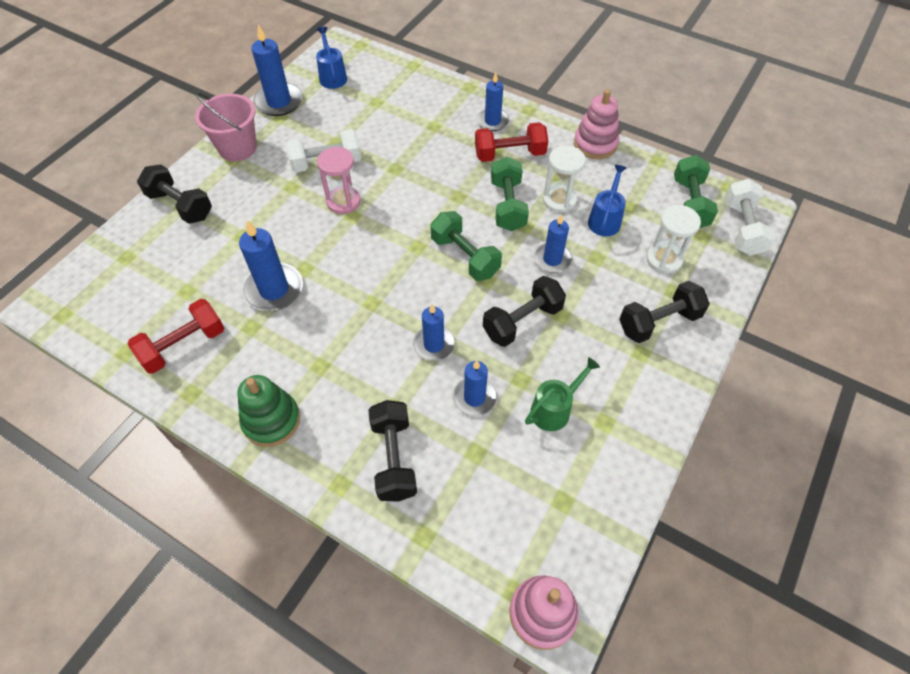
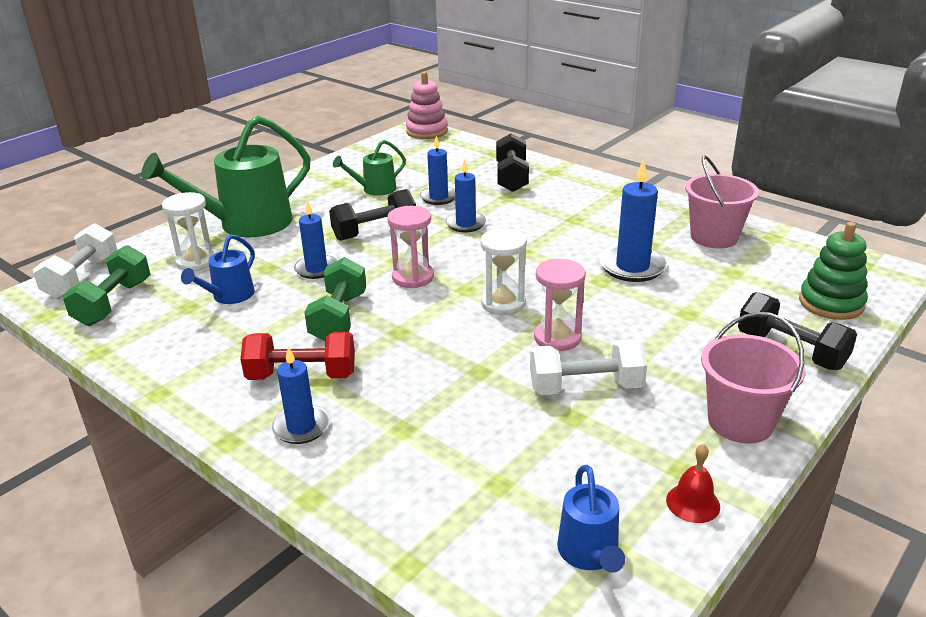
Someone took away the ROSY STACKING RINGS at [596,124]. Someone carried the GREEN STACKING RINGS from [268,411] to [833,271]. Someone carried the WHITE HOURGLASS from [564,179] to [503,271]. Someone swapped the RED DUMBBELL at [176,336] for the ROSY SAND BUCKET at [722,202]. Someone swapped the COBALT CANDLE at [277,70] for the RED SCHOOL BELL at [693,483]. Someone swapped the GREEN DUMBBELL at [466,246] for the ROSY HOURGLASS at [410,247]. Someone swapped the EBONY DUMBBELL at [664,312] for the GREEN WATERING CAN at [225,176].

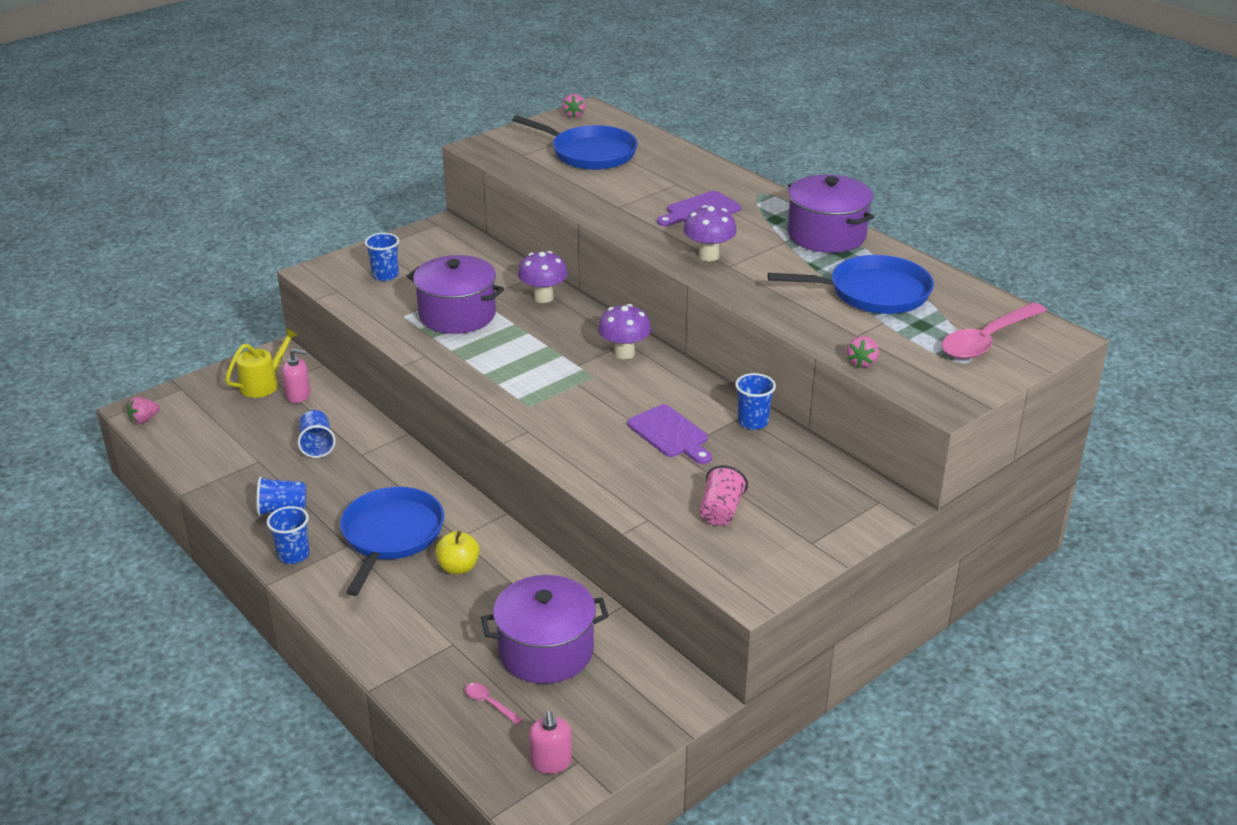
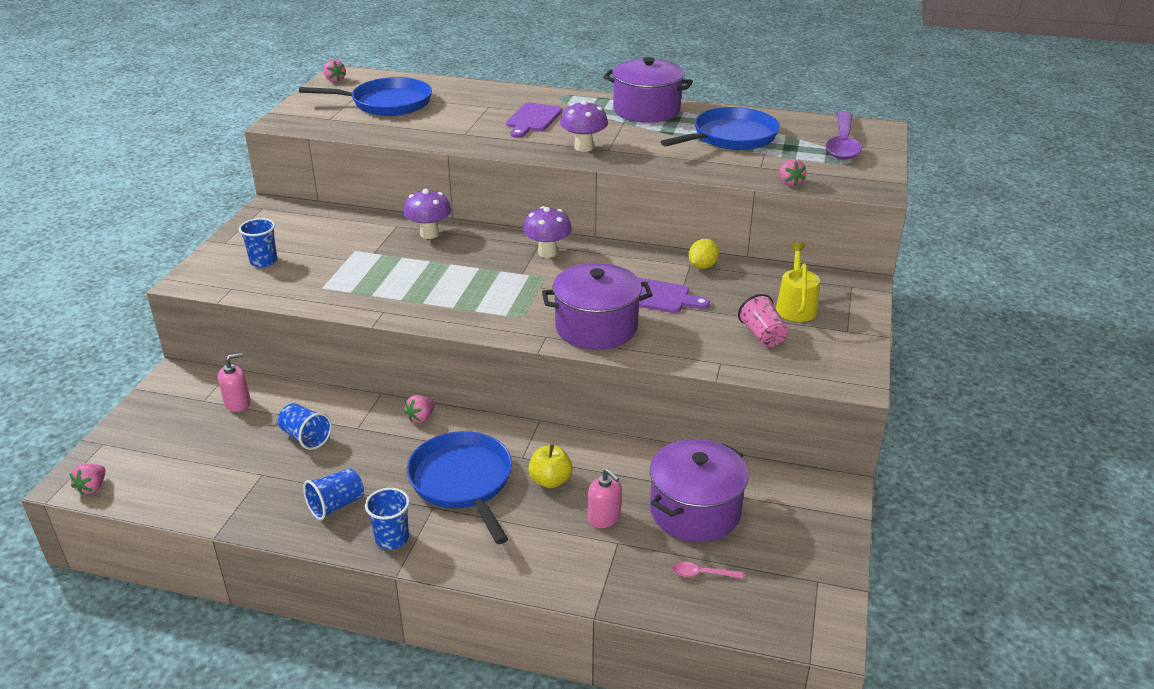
Someone put down the ROSY STRAWBERRY at [419,409]. Someone carried the GOLDEN WATERING CAN from [261,363] to [798,282]. Someone carried the ROYAL PURPLE POT from [455,294] to [597,306]. Someone carried the ROSY SOAP DISPENSER from [550,742] to [605,498]. Someone swapped the COBALT TUMBLER at [755,401] for the GOLDEN TOY LEMON at [704,254]. Someone repainted the ROSY TEASPOON at [994,330], which became the ROYAL PURPLE TEASPOON at [844,135].

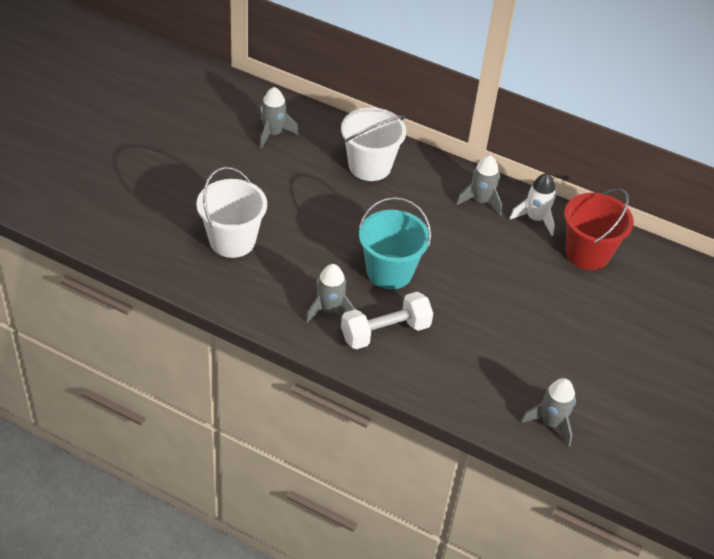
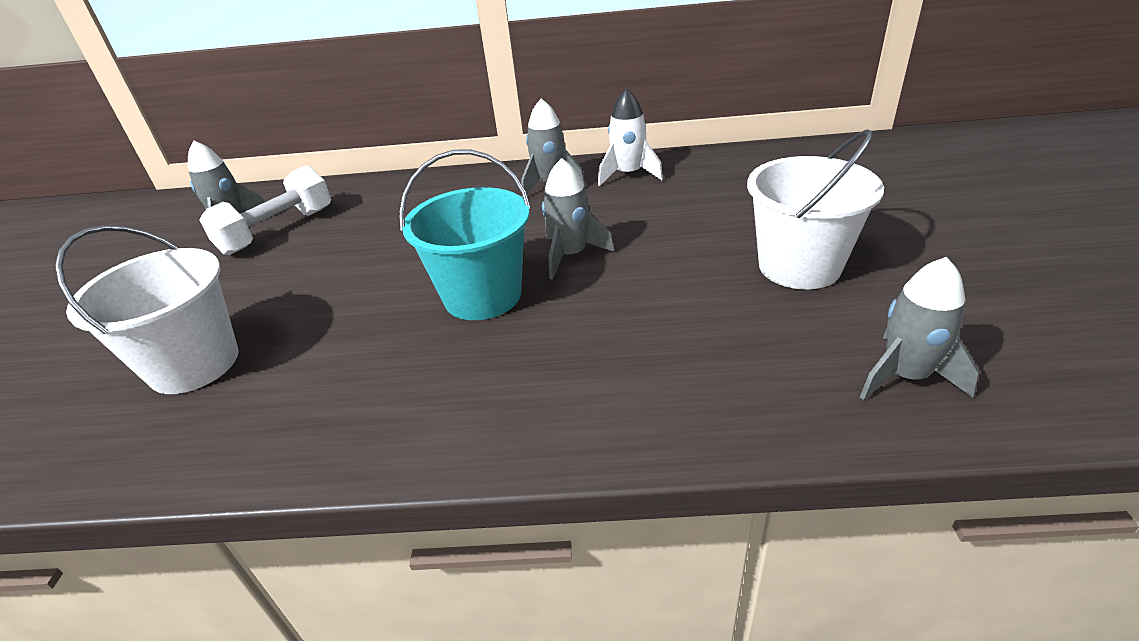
Someone took away the RED SAND BUCKET at [599,229]. Someone carried the GREY TOY ROCKET from [330,293] to [578,219]. Someone carried the WHITE SAND BUCKET from [373,144] to [815,209]. Someone carried the WHITE DUMBBELL from [387,320] to [265,210].

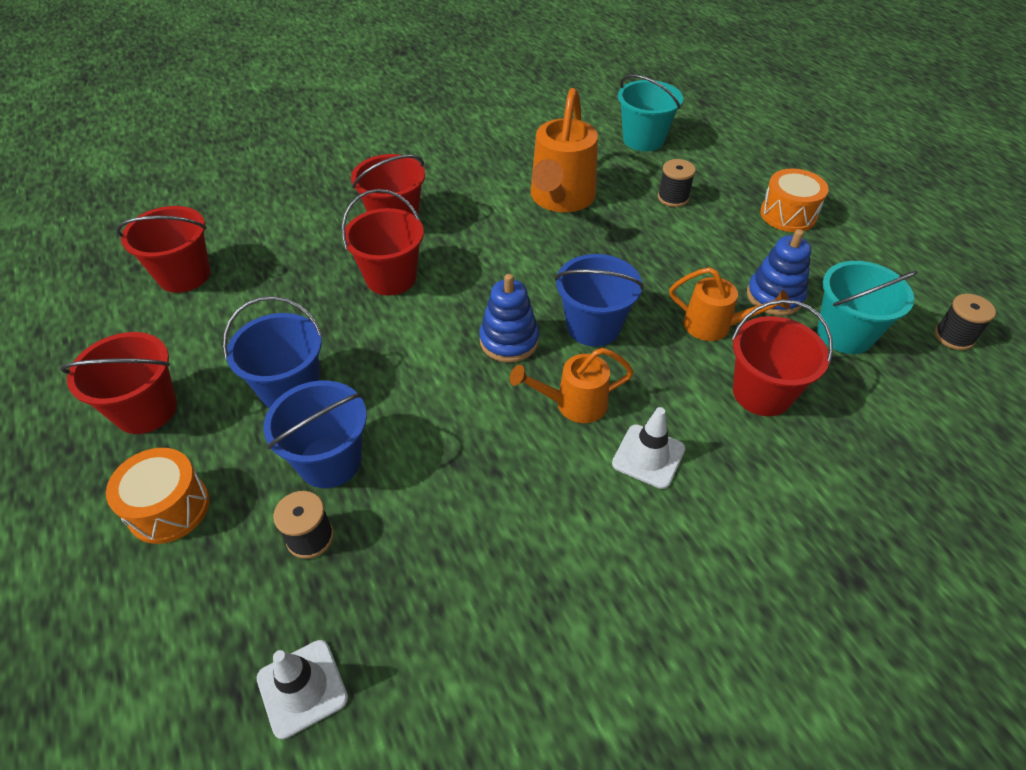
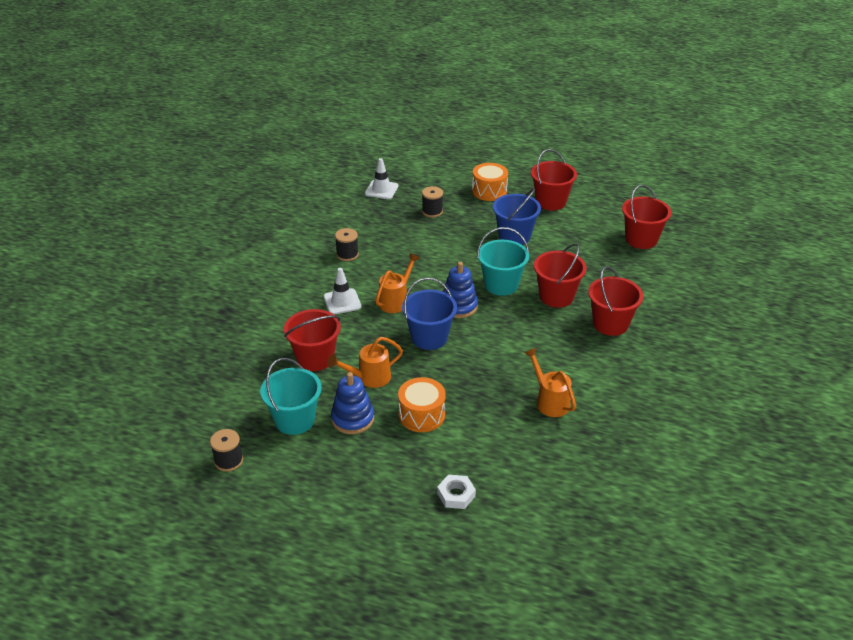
Someone took away the COBALT SAND BUCKET at [315,434]. Someone put down the WHITE NUT at [456,491]. Someone carried the TEAL SAND BUCKET from [650,112] to [503,261]. Someone carried the EBONY SPOOL from [677,183] to [347,244]. Someone carried the BRIGHT ORANGE DRUM from [794,200] to [422,404]. Someone scaled the BRIGHT ORANGE WATERING CAN at [564,150] by 0.59.

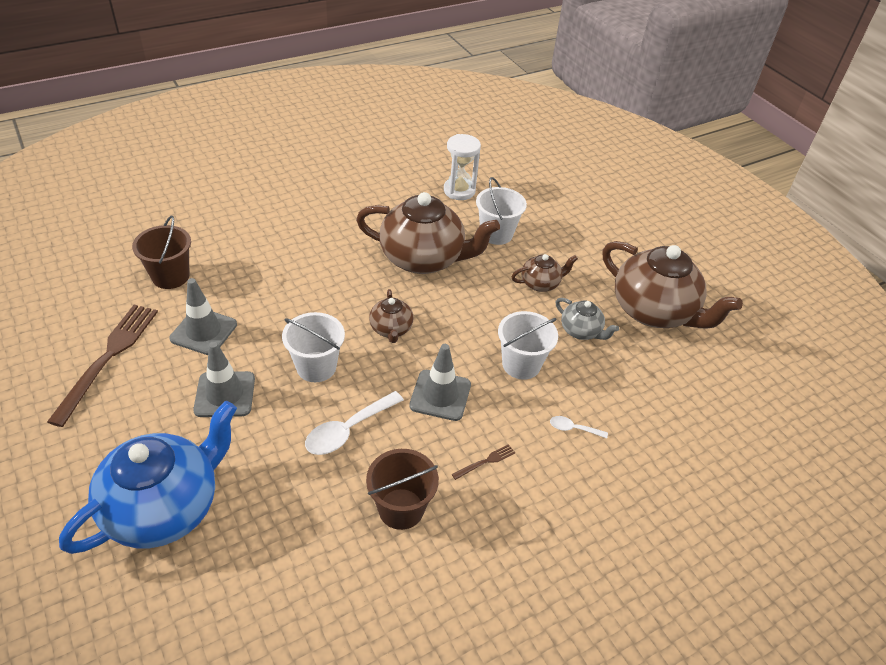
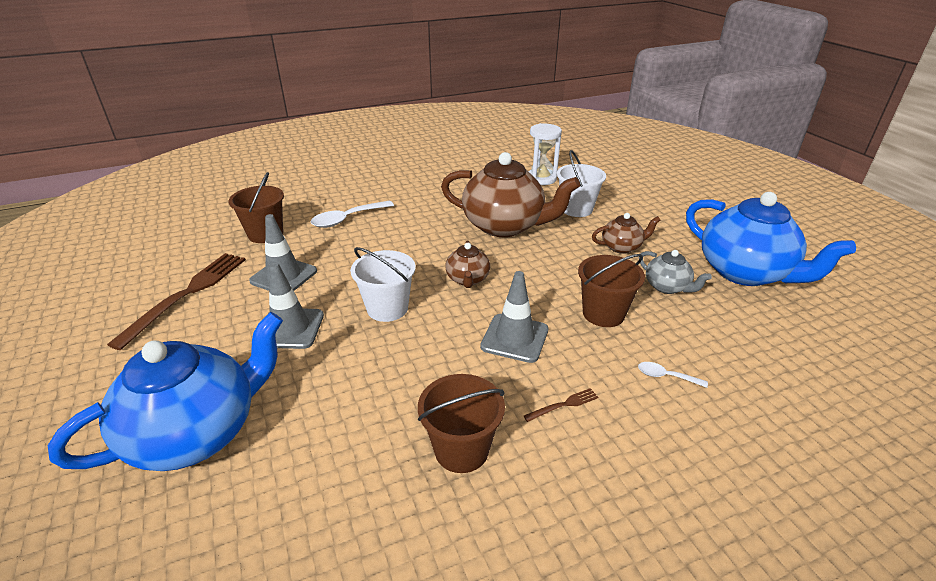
Someone carried the WHITE TEASPOON from [354,423] to [352,214]. Someone repainted the WHITE SAND BUCKET at [528,345], which became the BROWN SAND BUCKET at [611,290]. Someone repainted the BROWN TEA POT at [672,285], which became the COBALT TEA POT at [771,239].

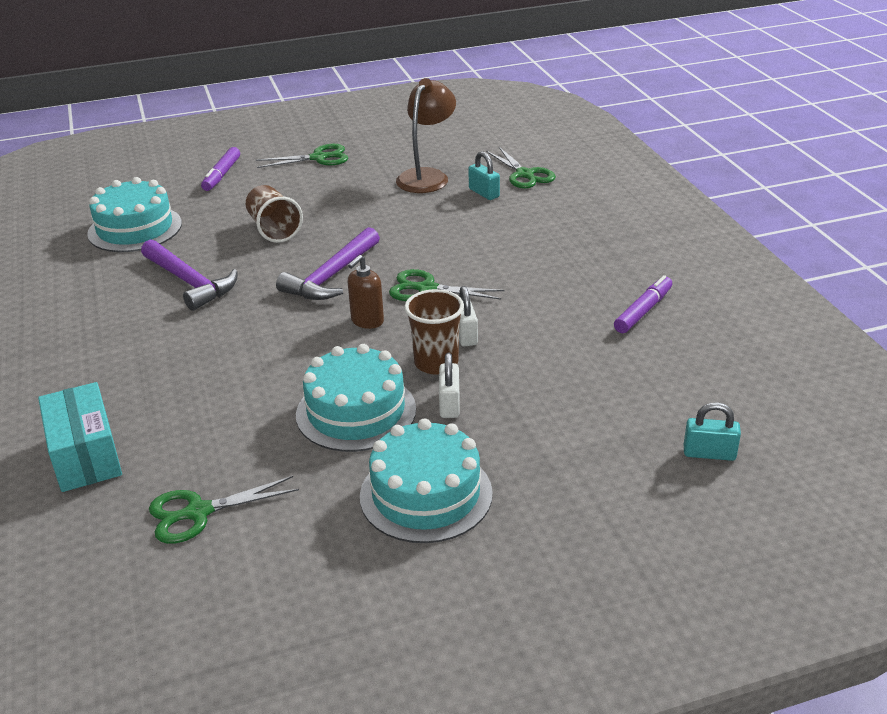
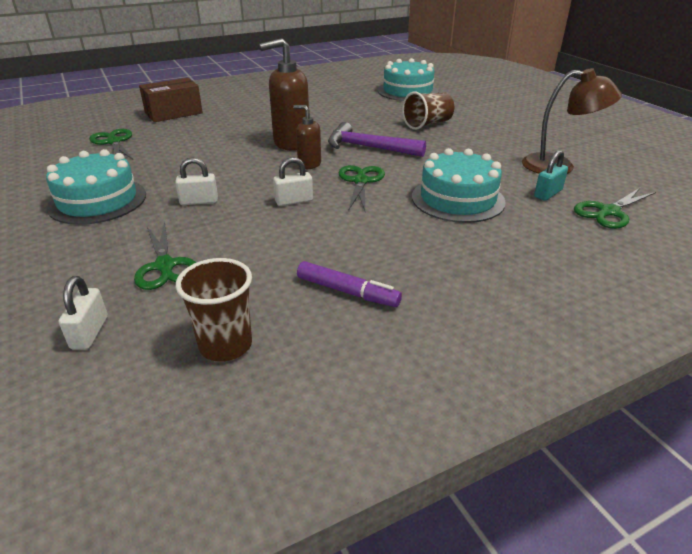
Someone took away the ROYAL PURPLE CLAW HAMMER at [189,275]. Someone took away the ROYAL PURPLE MARKER PEN at [220,169]. Someone put down the BROWN SOAP DISPENSER at [284,94]. Someone carried the GREEN PAIR OF SCISSORS from [302,156] to [165,255]. Someone carried the TEAL LAYER CAKE from [356,398] to [459,185]. Someone carried the BROWN TUMBLER from [434,332] to [214,309]. Someone repainted the TEAL PARCEL at [80,437], which became the BROWN PARCEL at [171,100]. Someone repainted the TEAL LOCK at [712,431], which became the WHITE LOCK at [83,313].

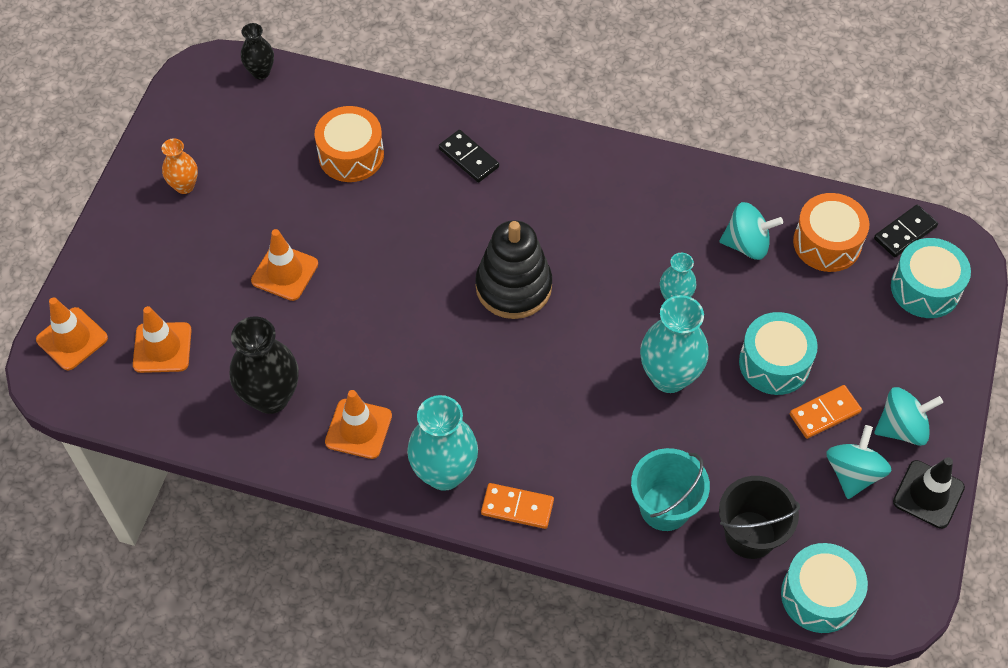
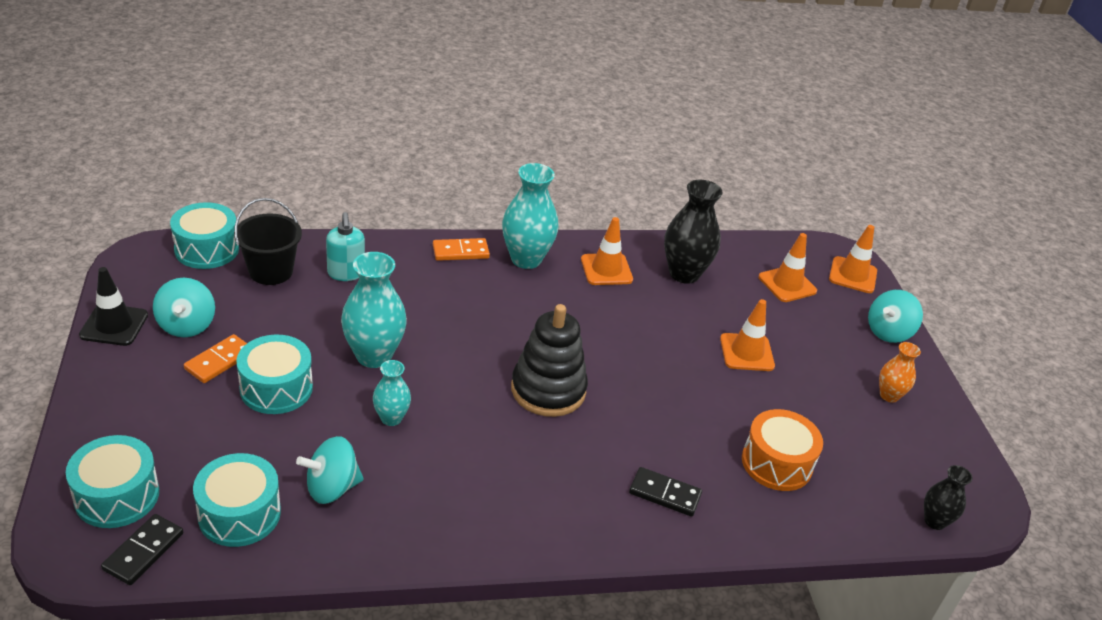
Someone carried the TEAL WHIRLIGIG from [908,416] to [895,316]. Someone swapped the TEAL SAND BUCKET at [670,489] for the TEAL SOAP DISPENSER at [345,246]. Someone repainted the BRIGHT ORANGE DRUM at [831,232], which became the TEAL DRUM at [237,500].

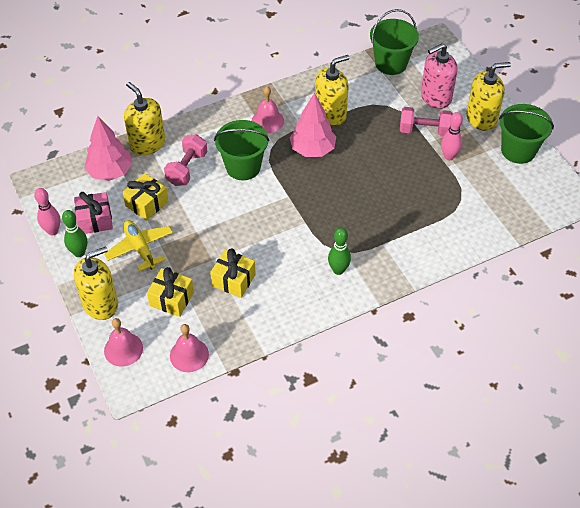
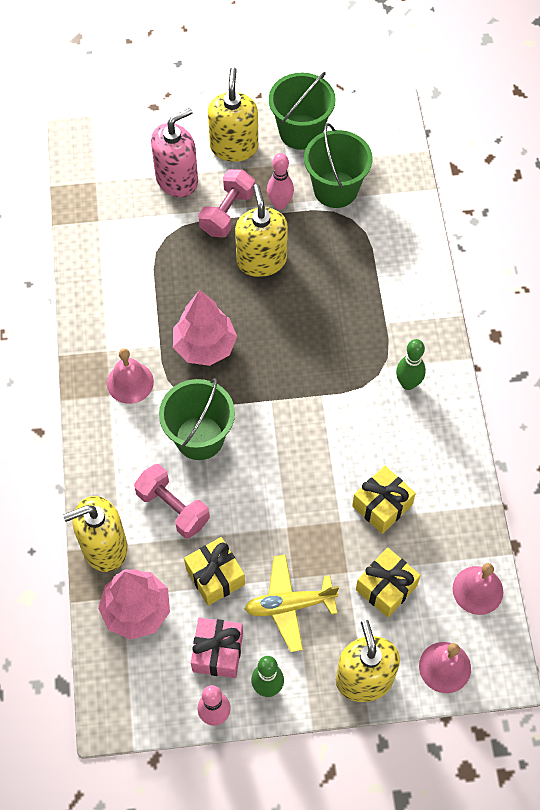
Someone carried the GOLDEN SOAP DISPENSER from [332,90] to [261,230]. Someone carried the GREEN SAND BUCKET from [394,42] to [338,165]. Someone rotated the ROSY SOAP DISPENSER at [439,76] by 120 degrees counterclockwise.

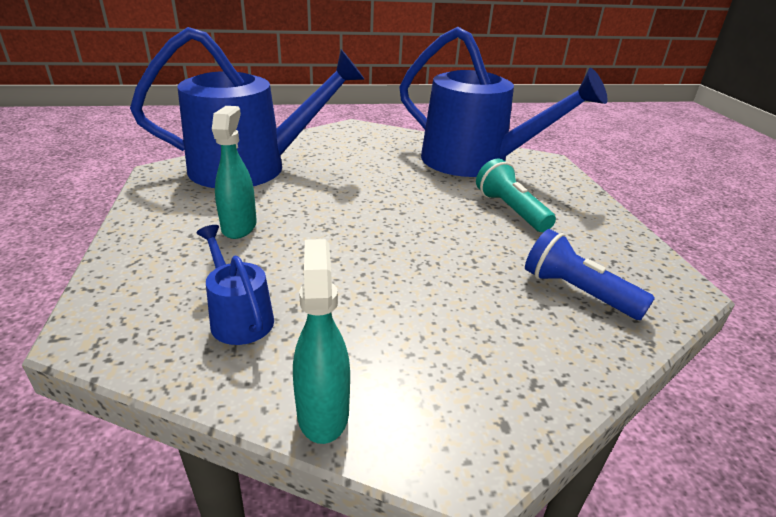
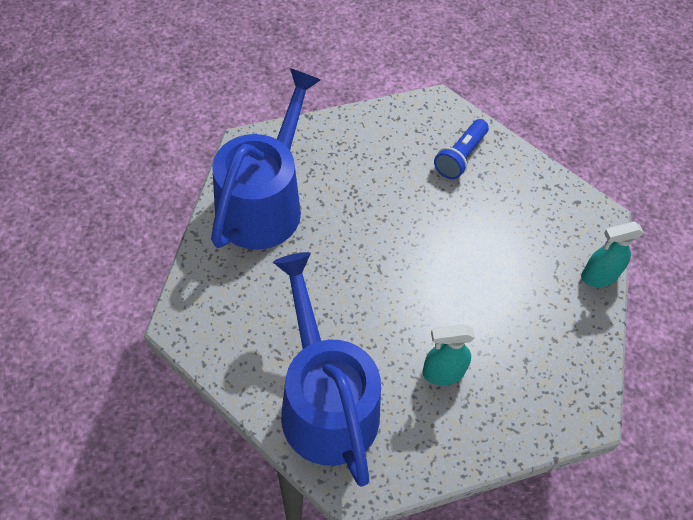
Someone took away the COBALT WATERING CAN at [235,285]. Someone took away the TEAL TORCH at [516,195].

